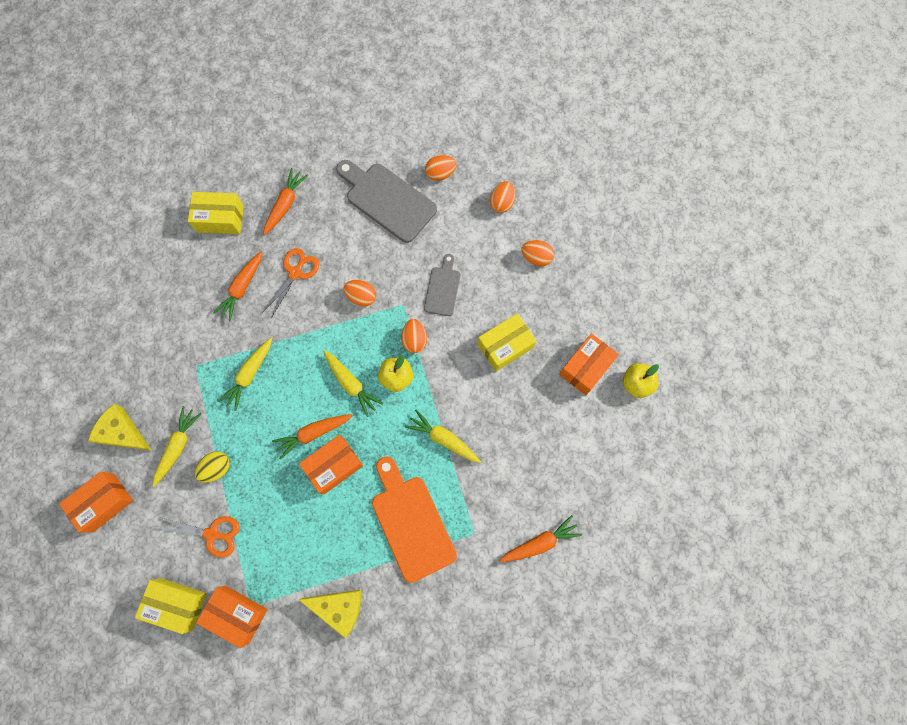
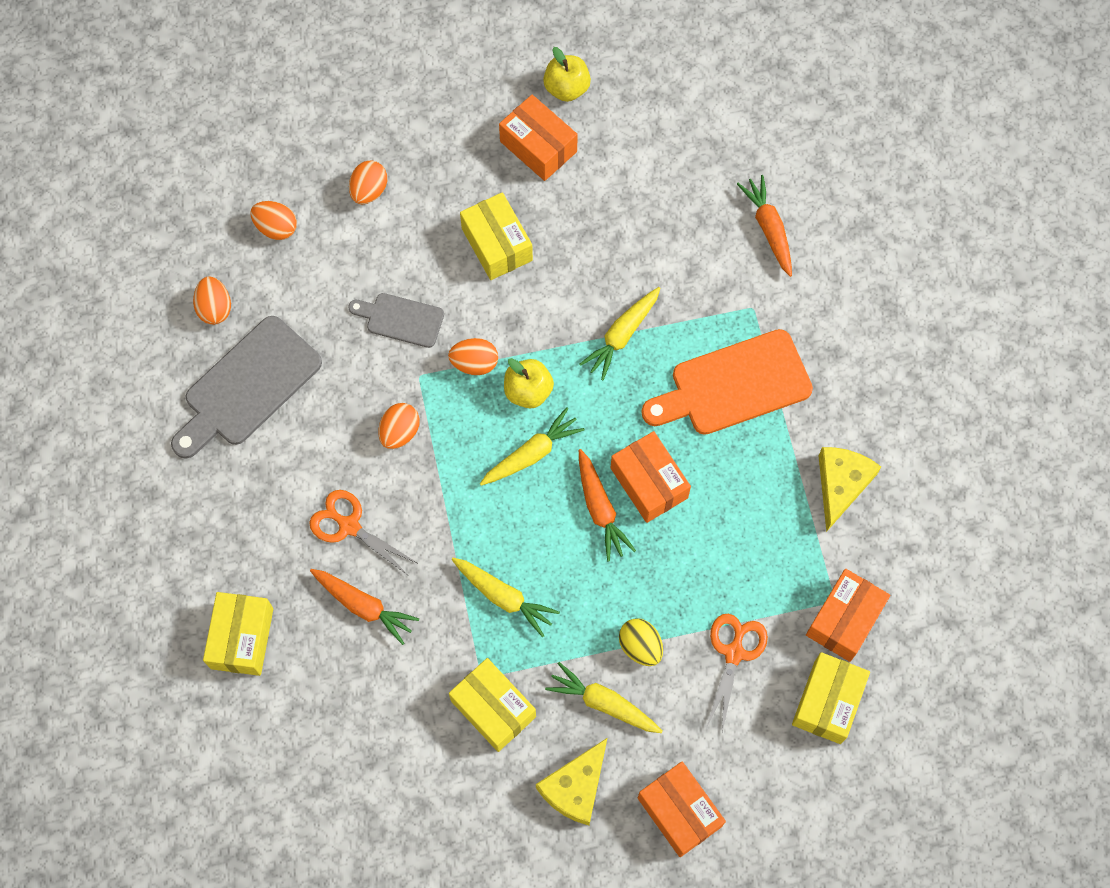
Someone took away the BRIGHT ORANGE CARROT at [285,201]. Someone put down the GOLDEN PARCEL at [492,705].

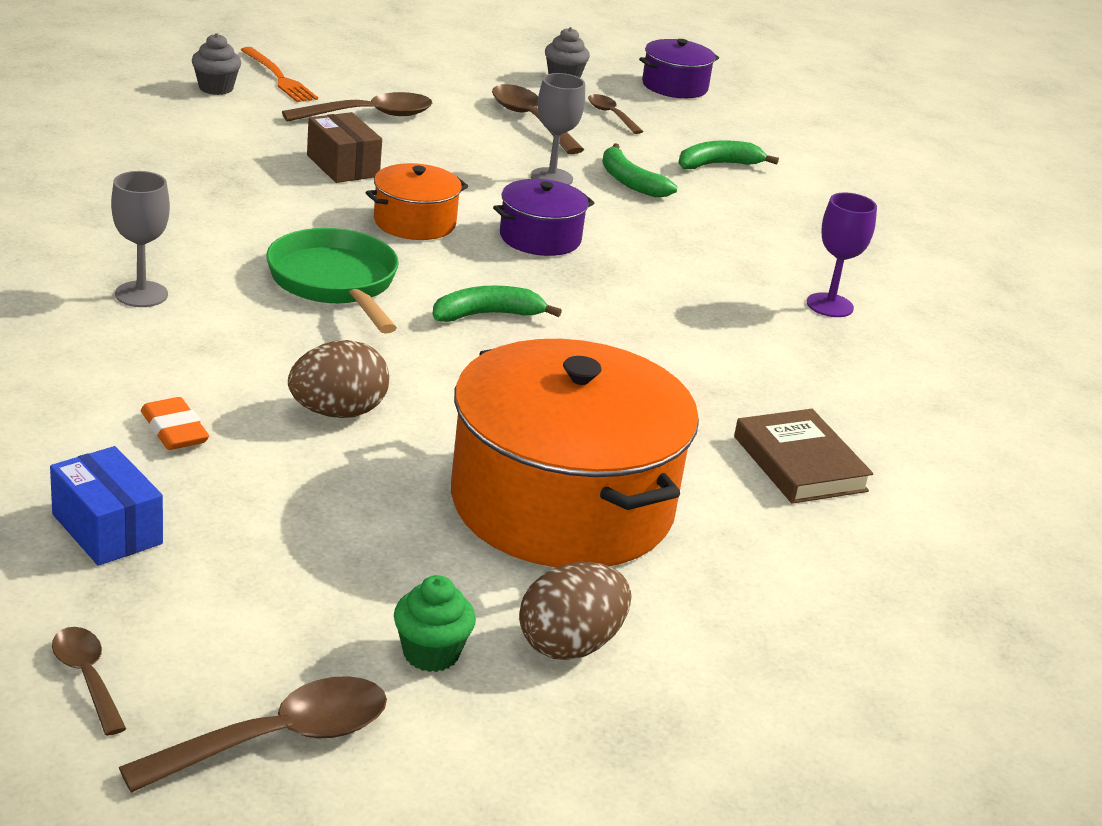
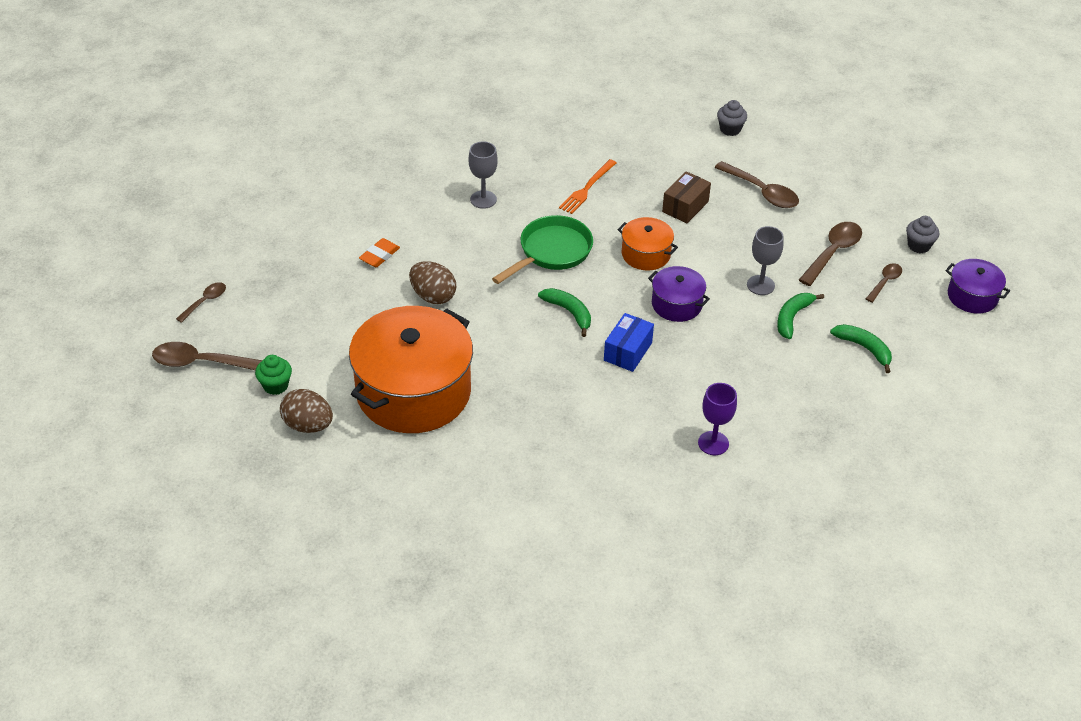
Someone took away the BROWN HARDBACK at [803,456]. Someone carried the COBALT PARCEL from [106,506] to [629,342]. Someone carried the BRIGHT ORANGE FORK from [279,74] to [587,186]. Someone rotated the BROWN TEASPOON at [253,734] by 150 degrees clockwise.

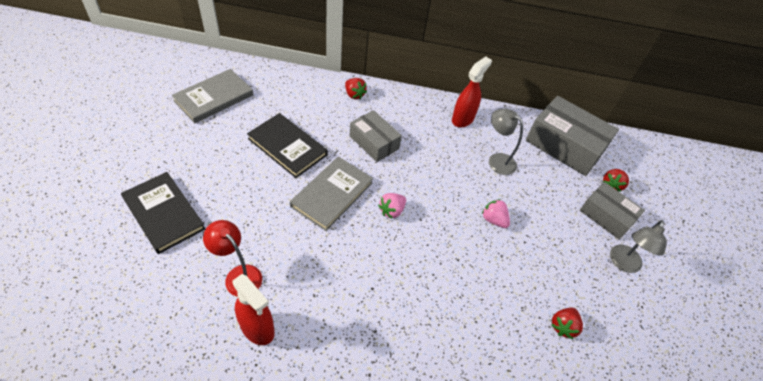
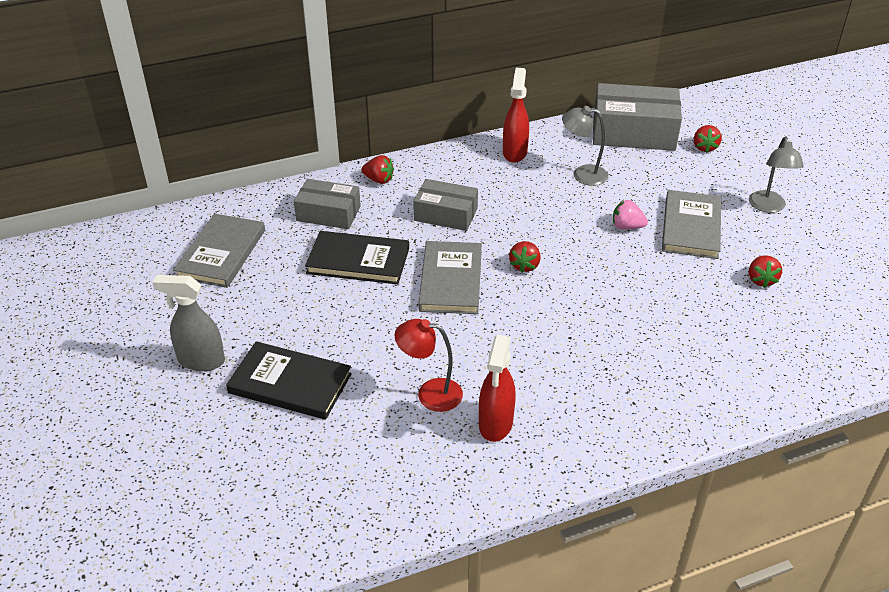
Someone put down the GREY SPRAYER at [188,323]. Someone put down the GREY HARDBACK at [691,224]. Someone carried the GREY PARCEL from [612,211] to [327,204]. Someone repainted the ROSY STRAWBERRY at [392,206], which became the RED STRAWBERRY at [525,257]. Someone rotated the RED SPRAYER at [253,309] by 90 degrees clockwise.

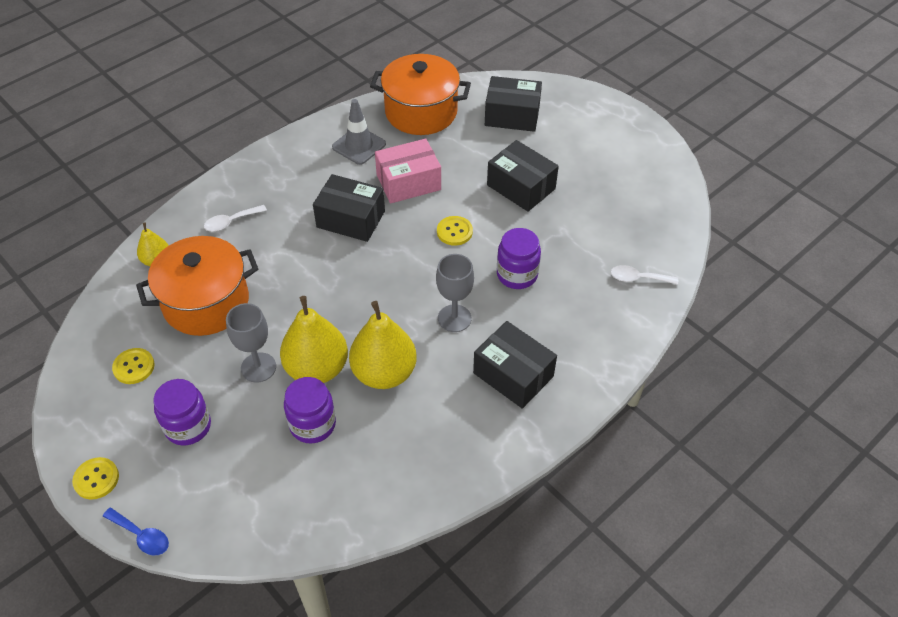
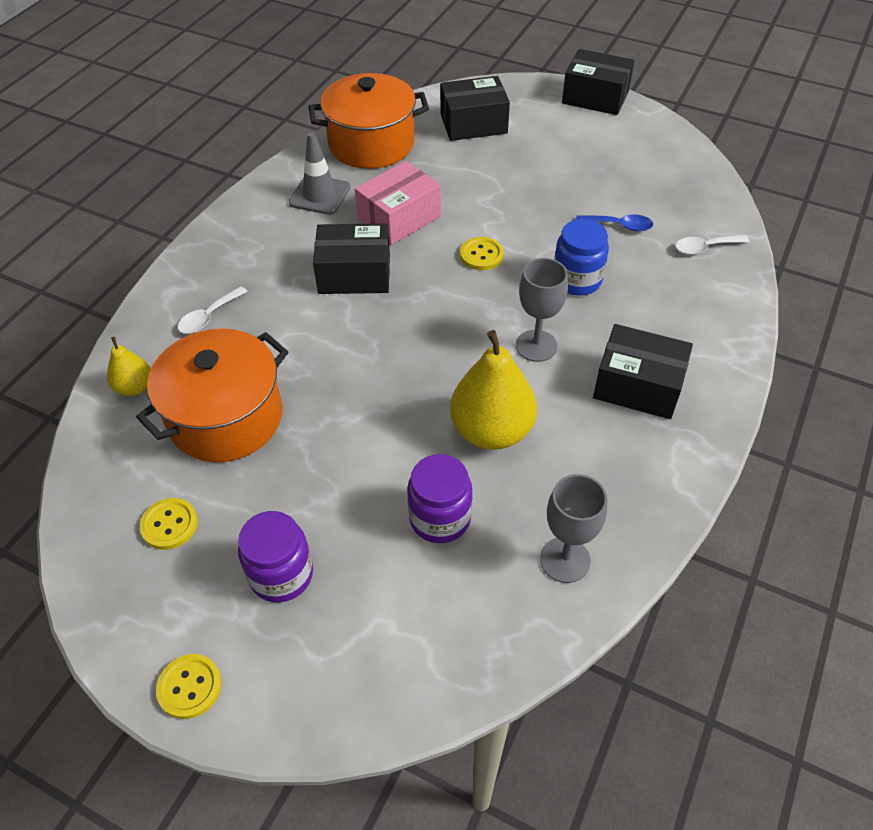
Someone took away the GOLDEN PEAR at [314,339]. Someone carried the COBALT TEASPOON from [136,531] to [615,222]. Someone carried the GREY WINE GLASS from [251,343] to [573,528]. Someone carried the EBONY PARCEL from [523,176] to [598,82]. Someone repainted the ROYAL PURPLE PRESERVE JAR at [519,258], which became the COBALT PRESERVE JAR at [581,257].

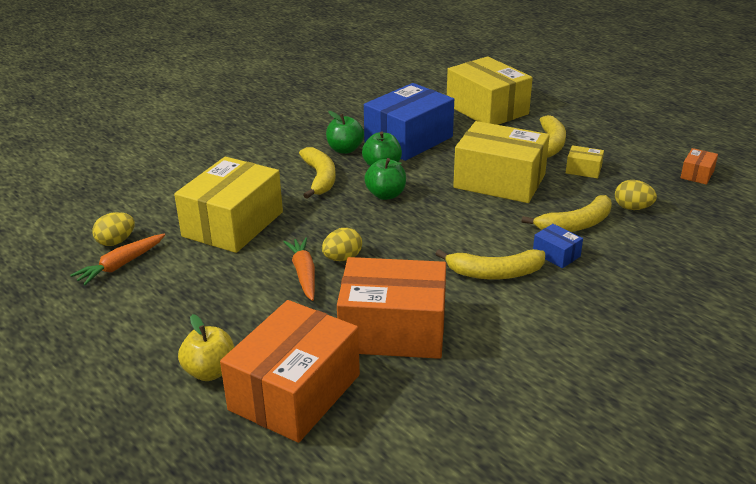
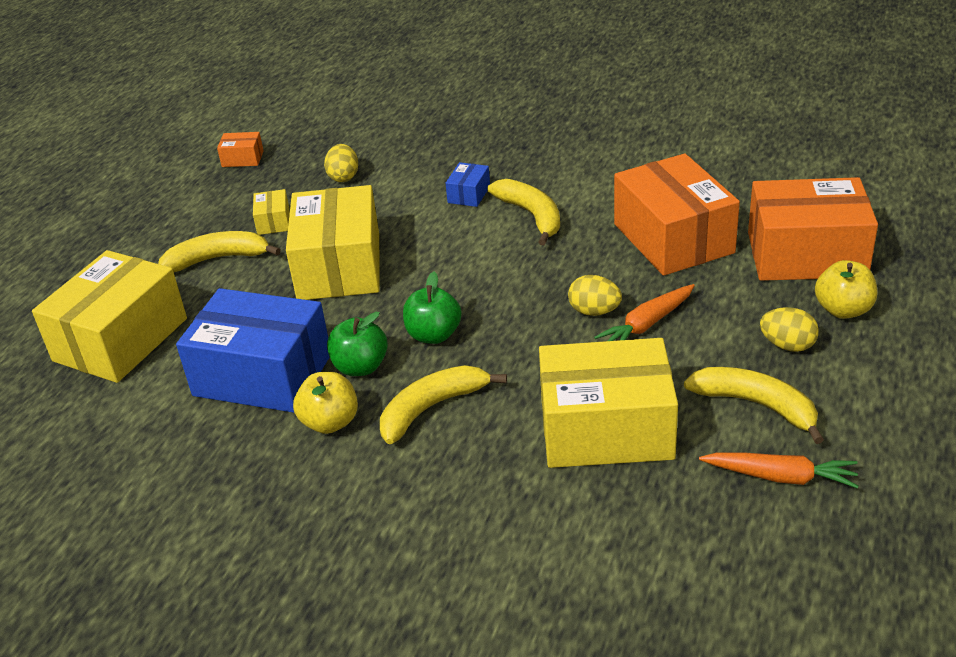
Someone carried the GOLDEN EGG SHAPE from [113,229] to [789,329]. Someone carried the GOLDEN TOY BANANA from [567,213] to [754,405]. Someone repainted the GREEN TOY APPLE at [345,132], which became the GOLDEN TOY APPLE at [325,403].

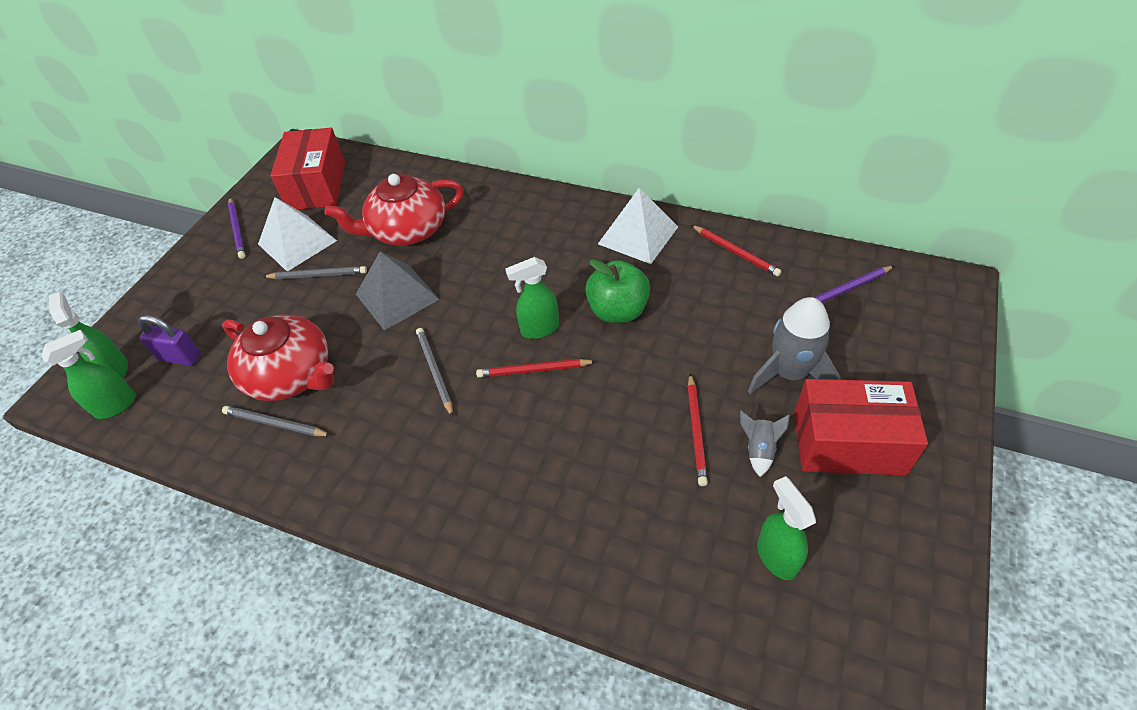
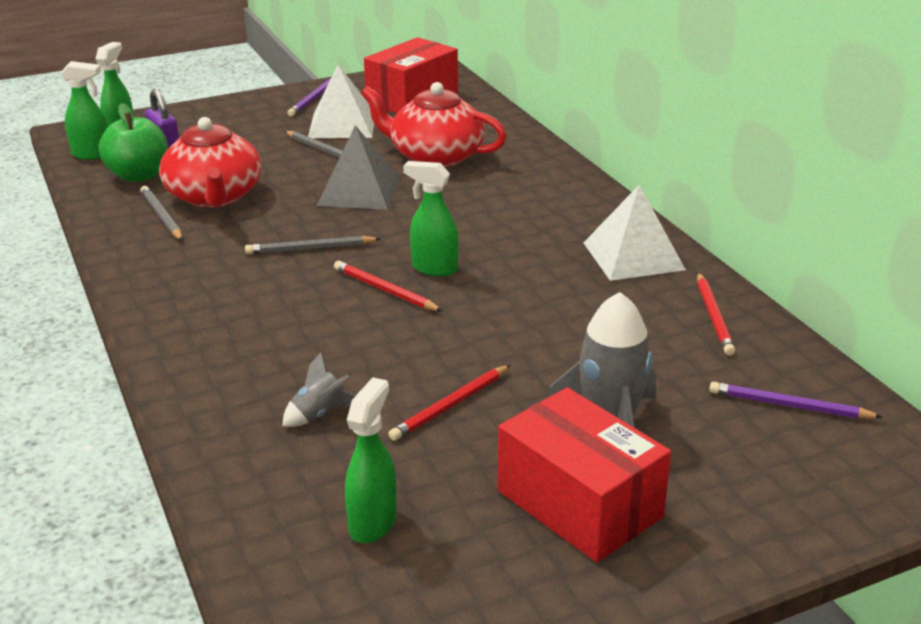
Someone carried the GREEN TOY APPLE from [617,291] to [133,142]. Someone carried the GREY TOY ROCKET from [765,443] to [319,390]. Someone rotated the GREY WOODEN PENCIL at [434,372] by 120 degrees counterclockwise.

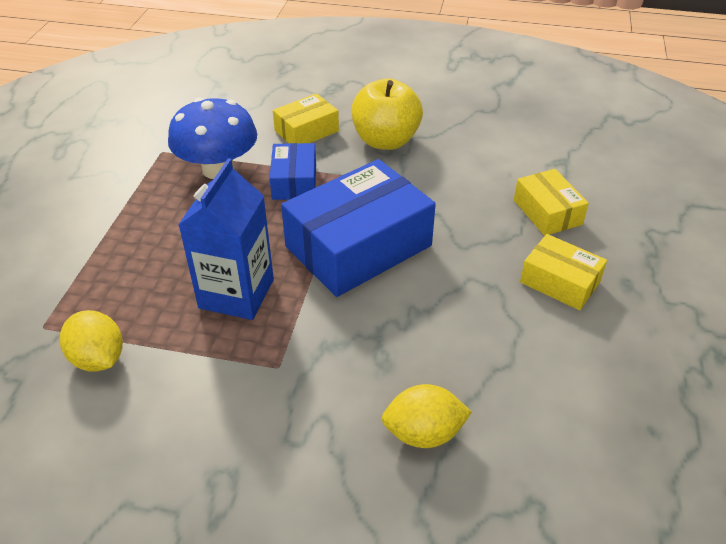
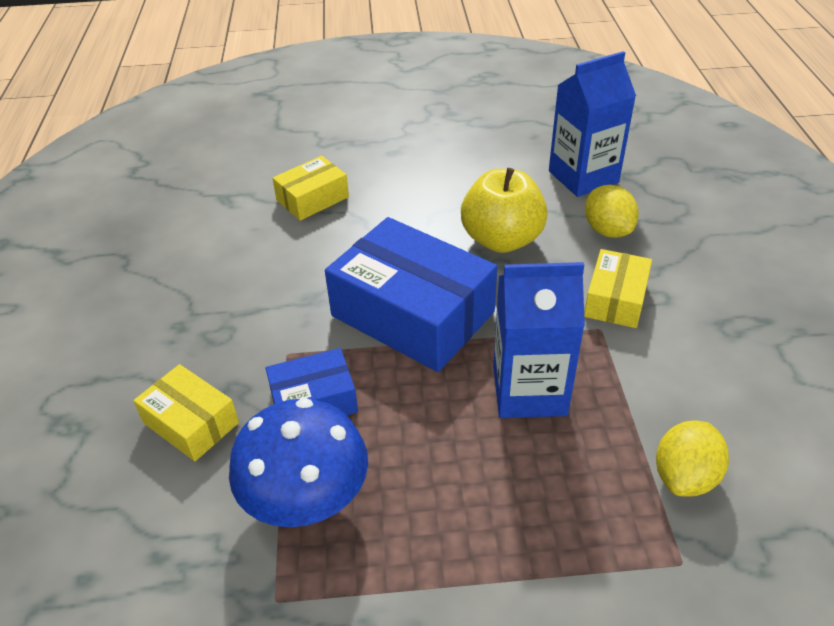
Someone put down the COBALT MILK CARTON at [592,124]. Someone carried the GOLDEN TOY APPLE from [387,114] to [504,210]. Someone carried the GOLDEN PARCEL from [563,272] to [618,288].

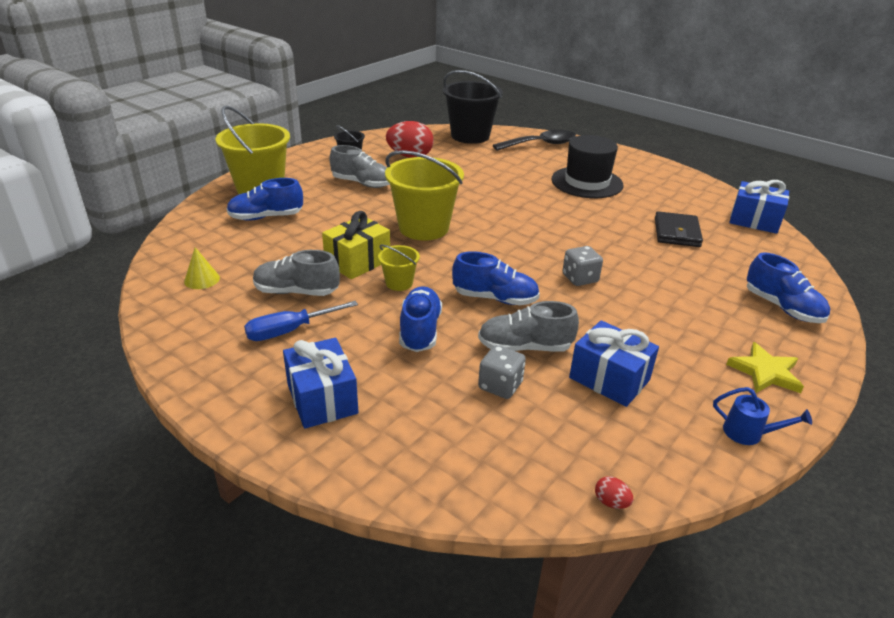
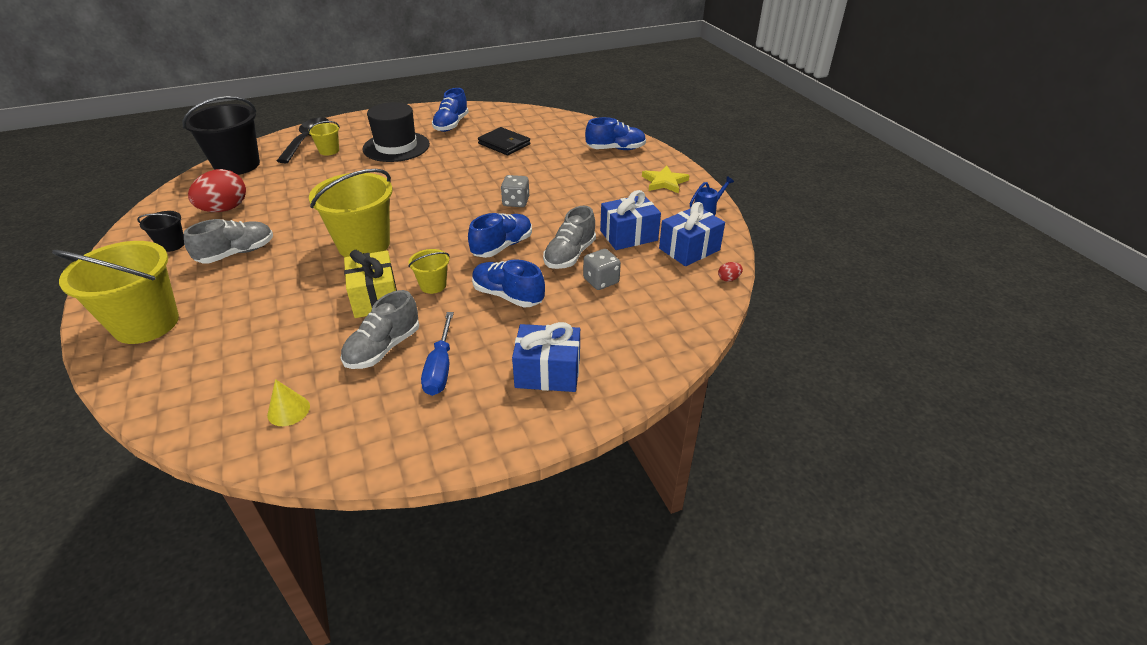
Someone put down the GOLDEN SAND BUCKET at [323,138]. Someone carried the COBALT LACE-UP SHOE from [265,199] to [450,110]. Someone carried the COBALT GIFT from [759,207] to [692,234].

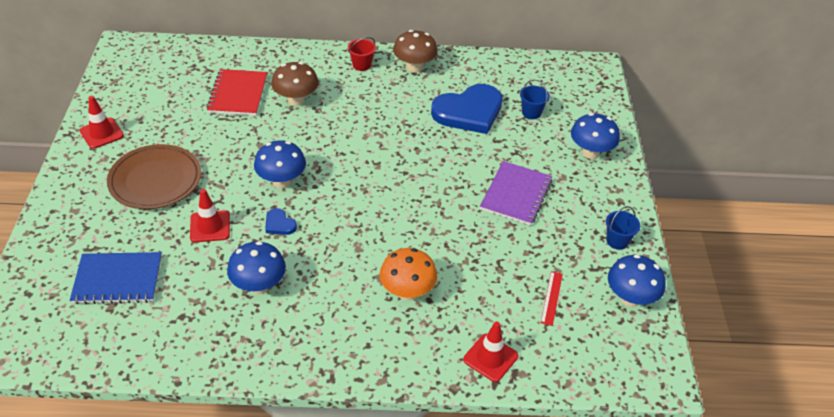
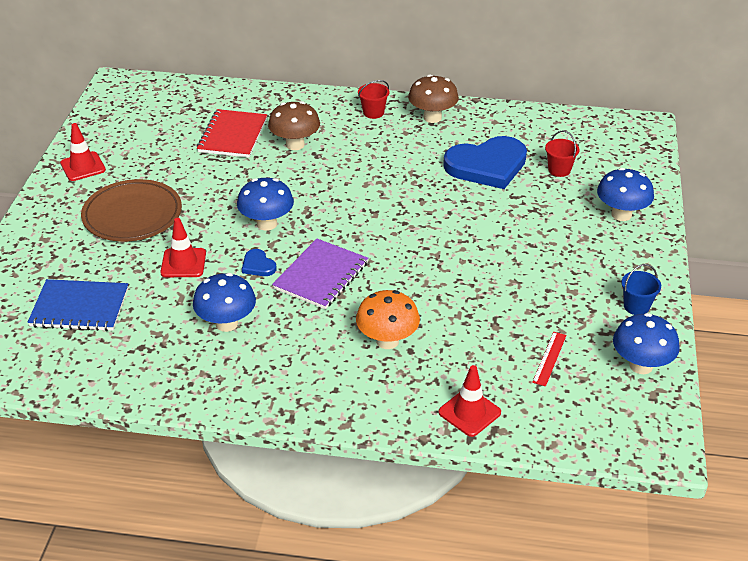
Someone carried the ROYAL PURPLE NOTEPAD from [516,193] to [320,274]. Someone repainted the COBALT SAND BUCKET at [535,99], which became the RED SAND BUCKET at [562,153].

